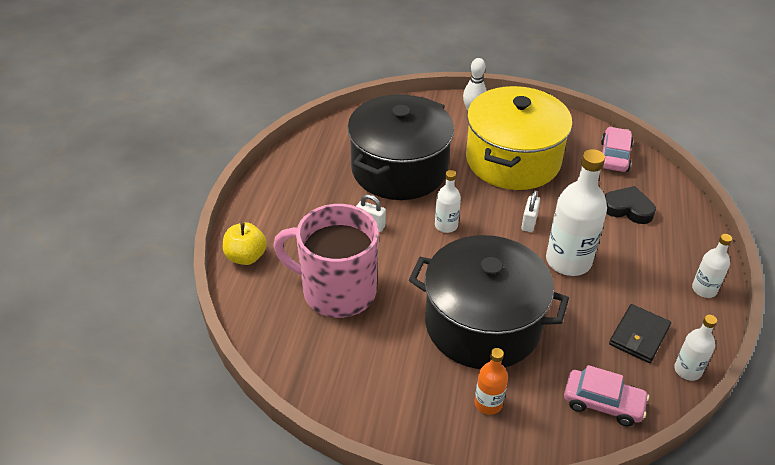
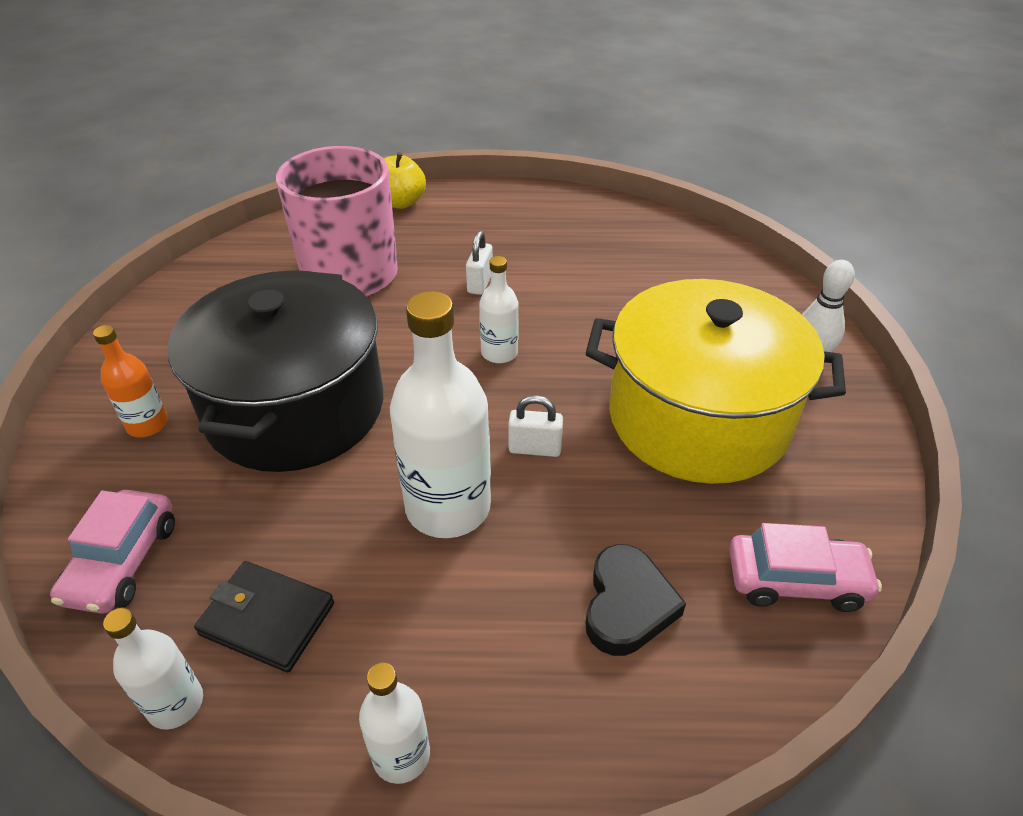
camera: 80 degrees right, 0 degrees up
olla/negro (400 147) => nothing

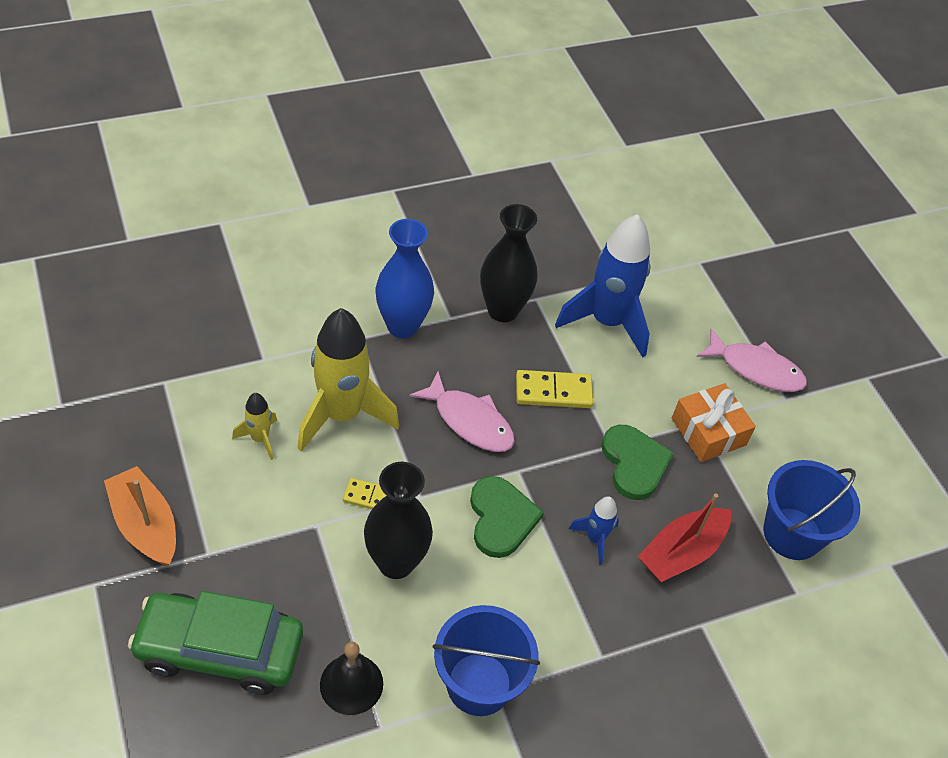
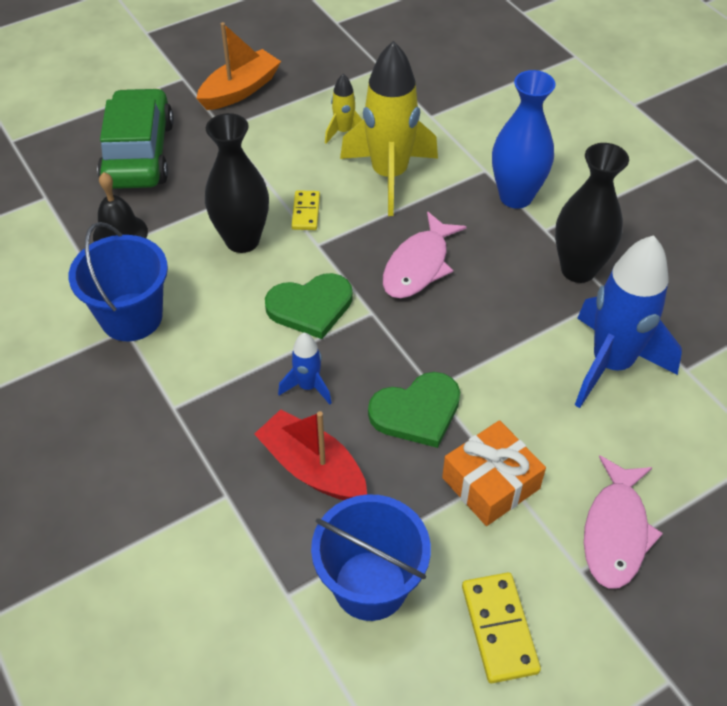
camera: 85 degrees right, 0 degrees up
ficha de dominó/amarillo (554 389) => ficha de dominó/amarillo (501 627), moved

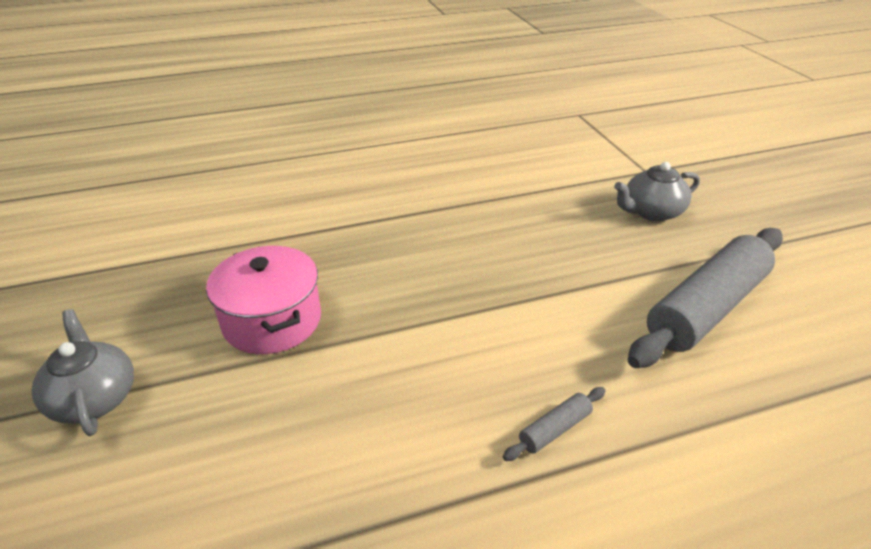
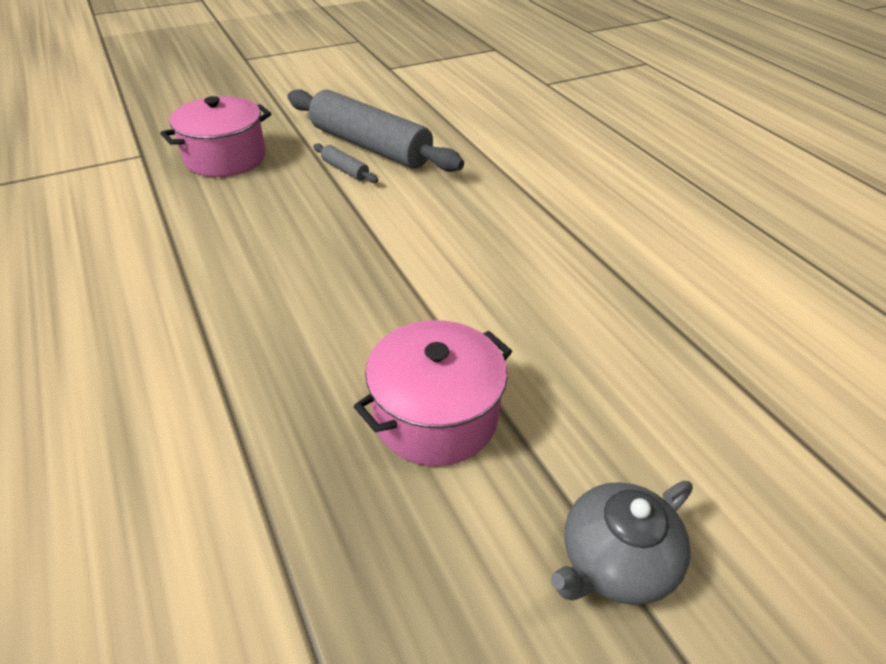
camera: 100 degrees left, 5 degrees up
tetera/gris (657 191) => olla/rosa (215 136)
rodillo/gris (554 424) => rodillo/gris (345 163), moved

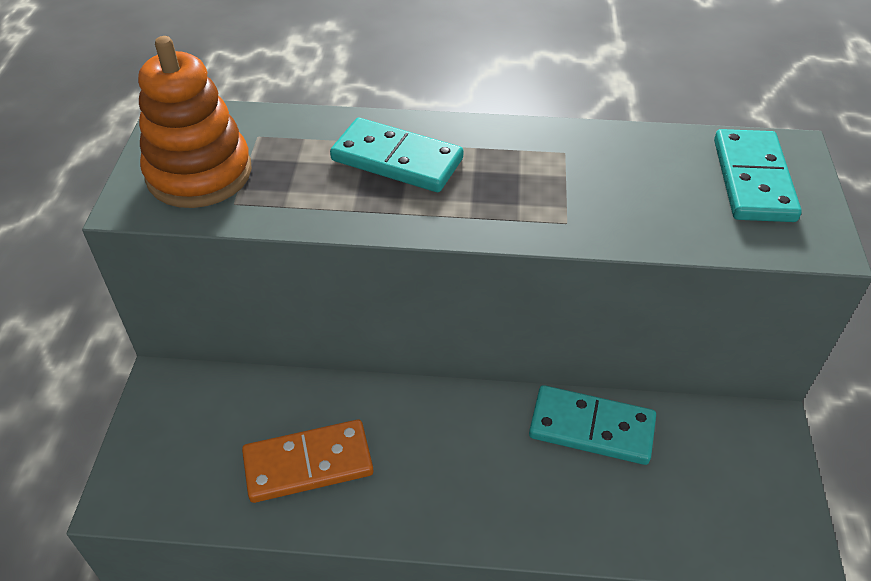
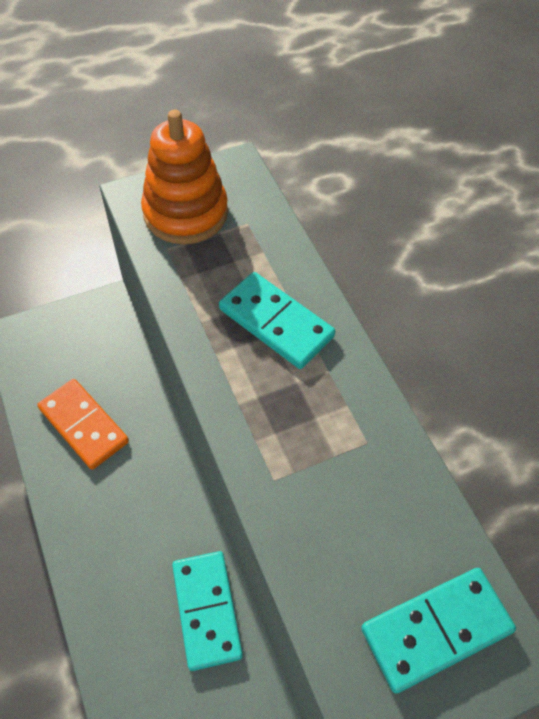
camera: 60 degrees right, 10 degrees up
ficha de dominó/turquesa (397 155) => ficha de dominó/turquesa (277 320), 45 degrees counterclockwise

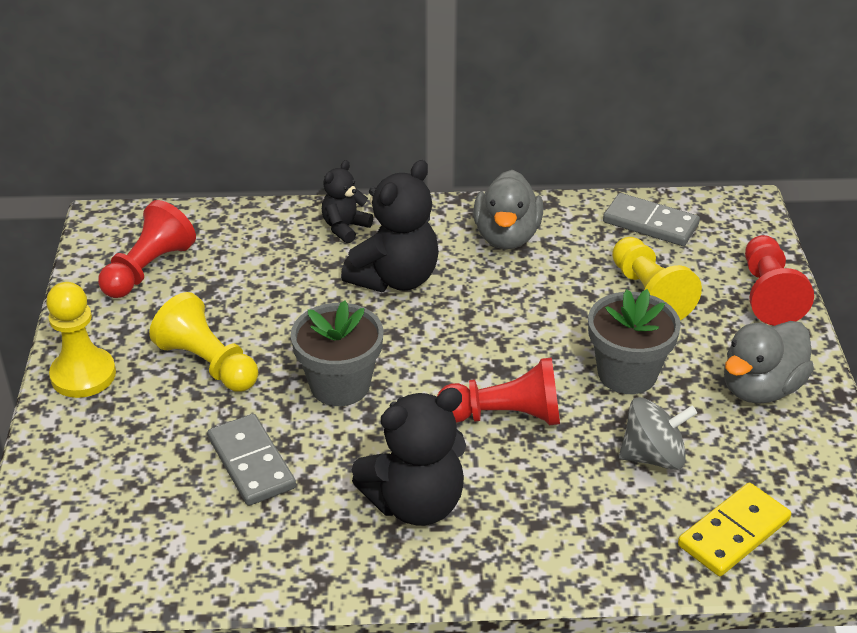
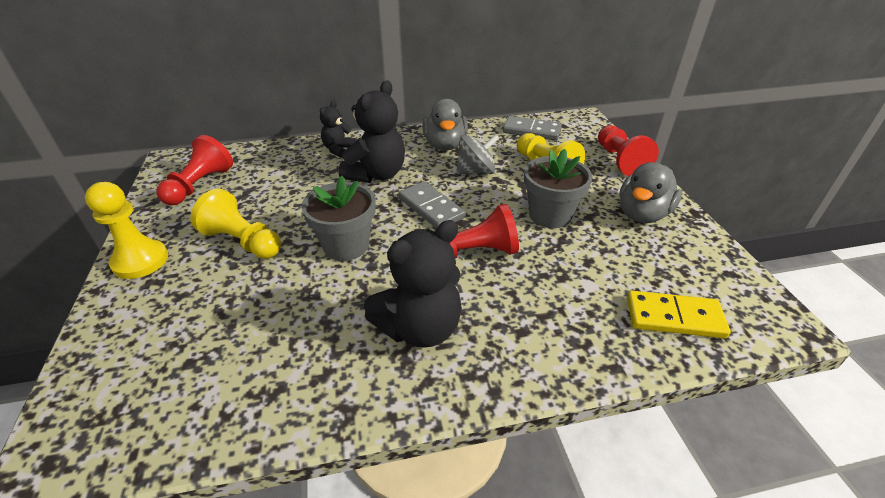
camera: 10 degrees left, 0 degrees up
ficha de dominó/gris (252 460) => ficha de dominó/gris (432 205), moved
peonza/gris (658 433) => peonza/gris (477 154), moved
ficha de dominó/amarillo (734 529) => ficha de dominó/amarillo (679 315), 60 degrees clockwise

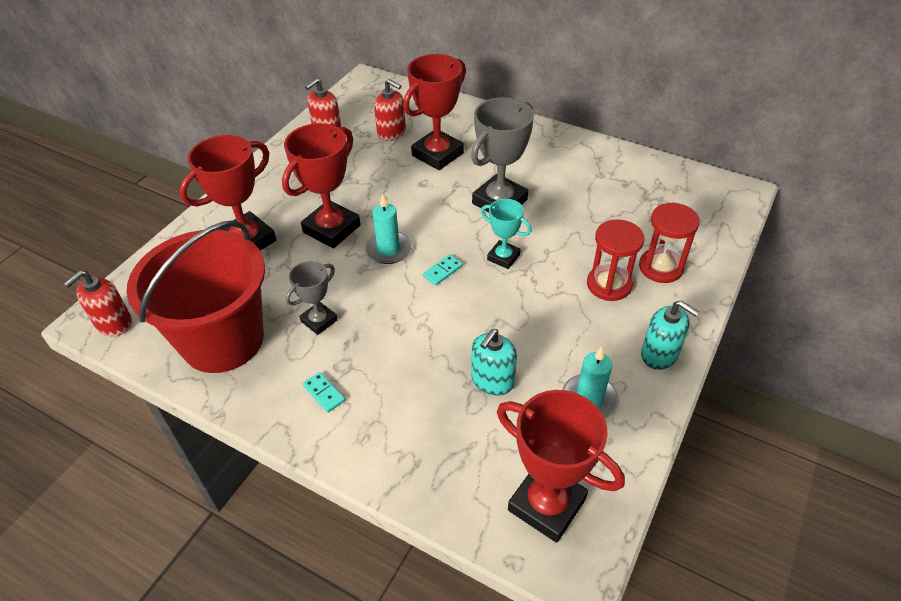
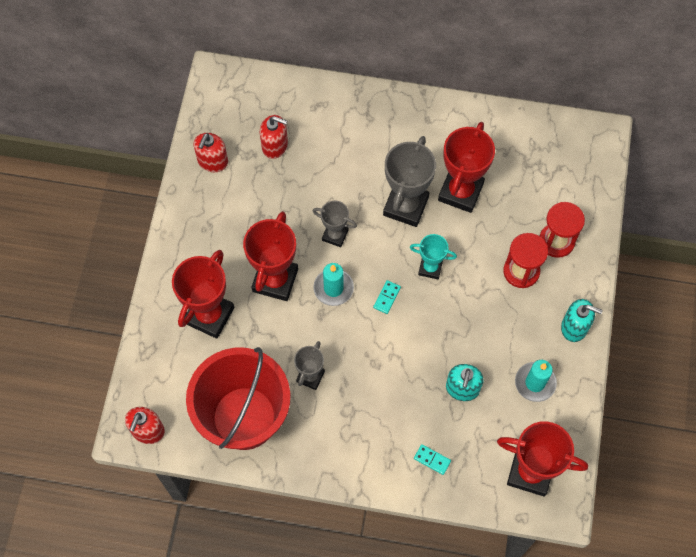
camera: 20 degrees left, 20 degrees up
nothing => trofeo/gris (335 224)
ficha de dominó/turquesa (324 392) => ficha de dominó/turquesa (432 459), moved
trofeo/rojo (434 112) => trofeo/rojo (466 167), moved

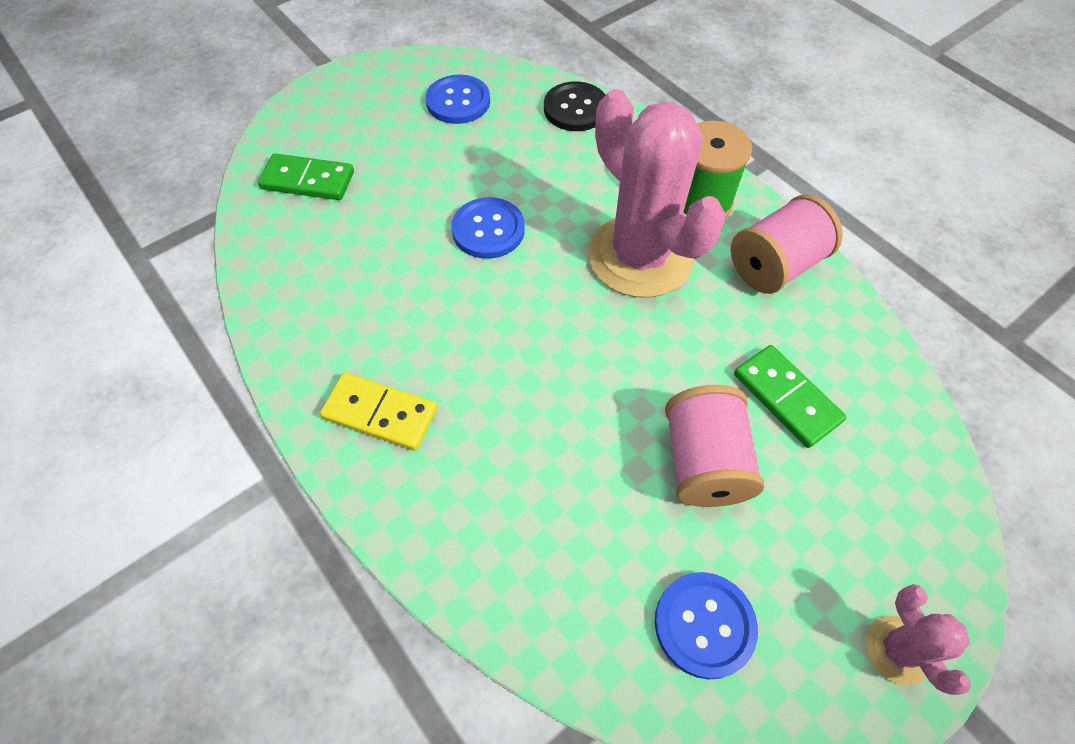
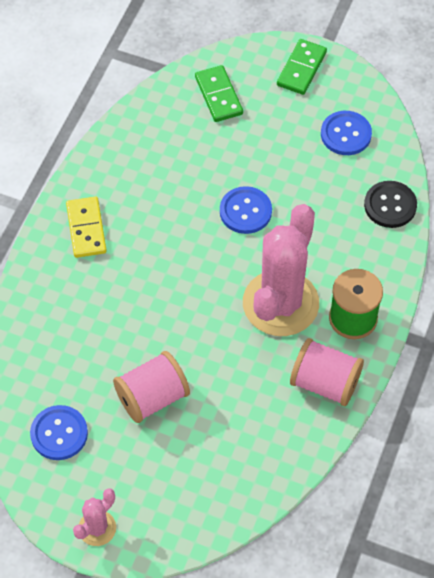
camera: 60 degrees right, 0 degrees up
ficha de dominó/verde (790 396) => ficha de dominó/verde (302 67), moved

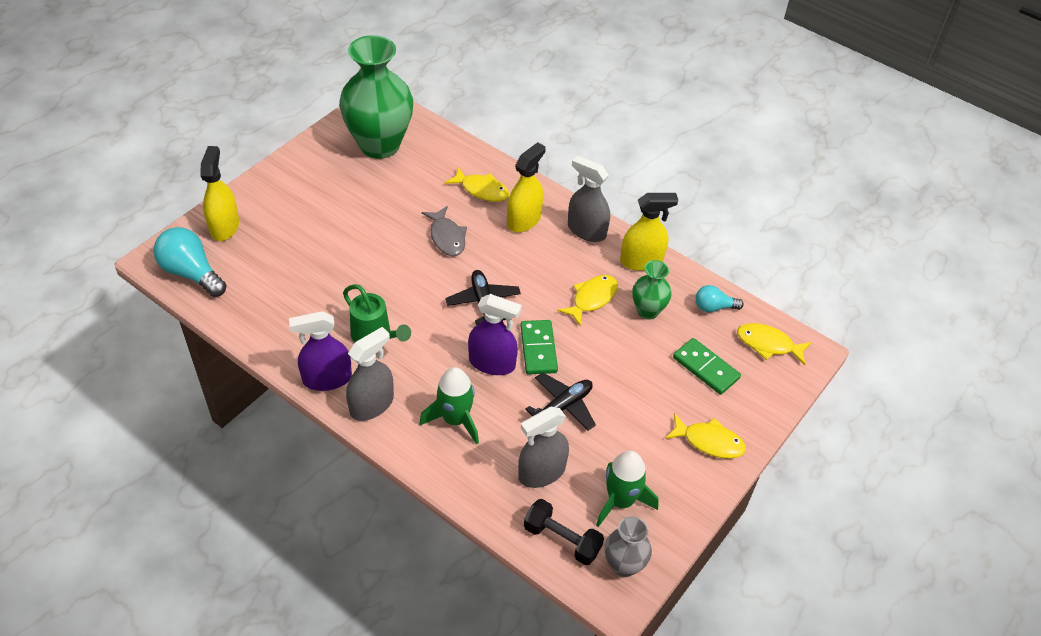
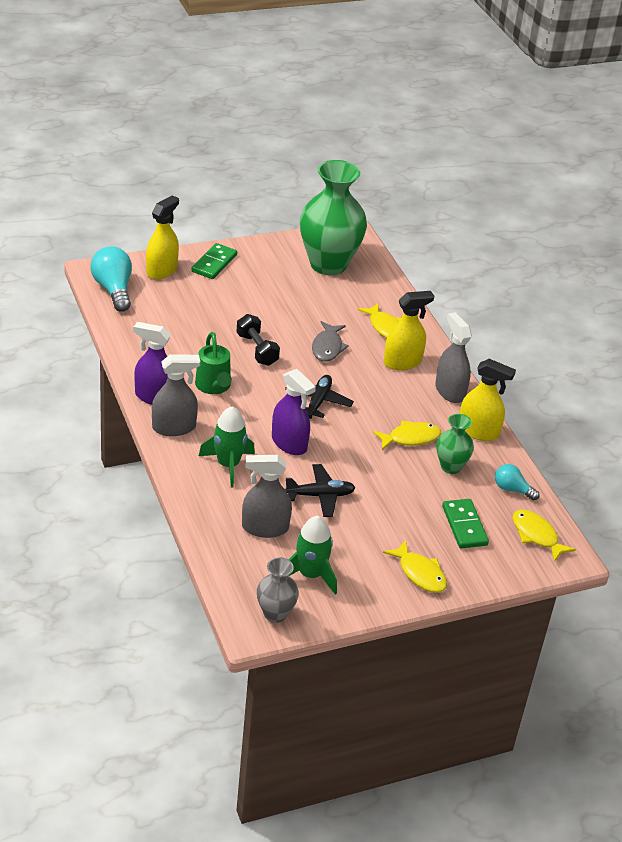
camera: 30 degrees right, 10 degrees down
ficha de dominó/verde (539 347) => ficha de dominó/verde (214 261), moved
mancuerna/negro (564 532) => mancuerna/negro (258 340), moved

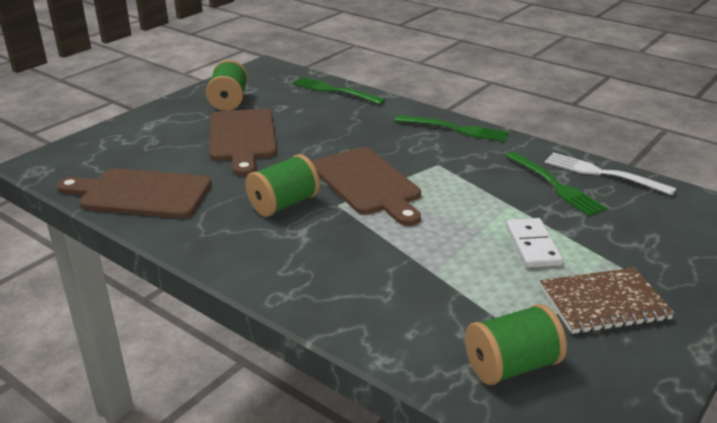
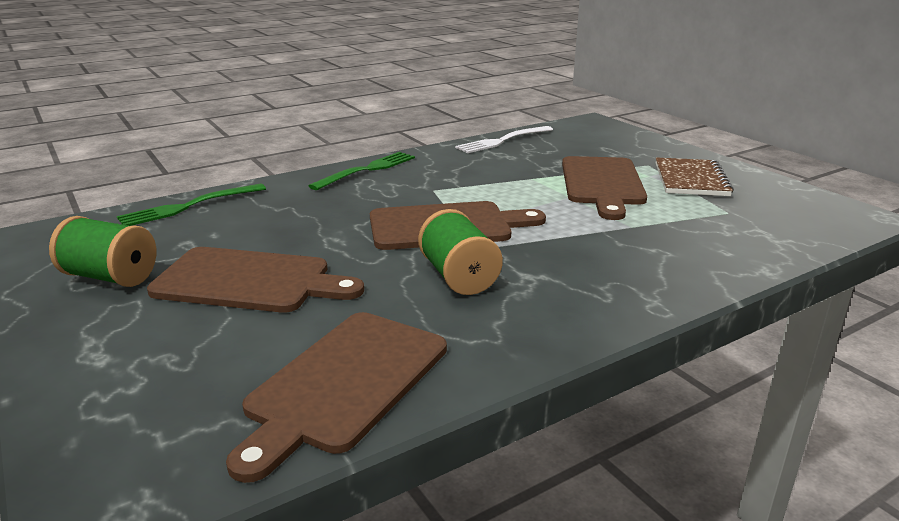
camera: 70 degrees left, 5 degrees down
ficha de dominó/blanco (534 243) => tabla de cortar/marrón (604 188)
carrete/verde (516 344) => nothing
tenedor/verde (556 184) => nothing

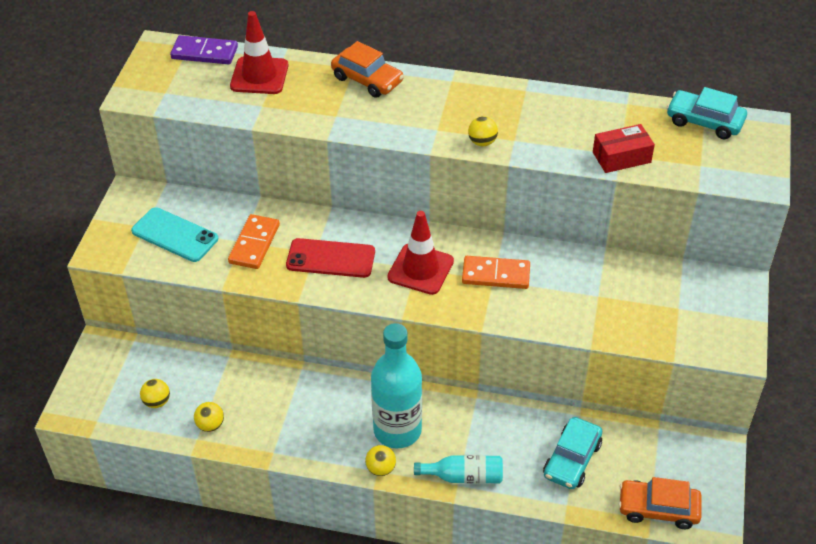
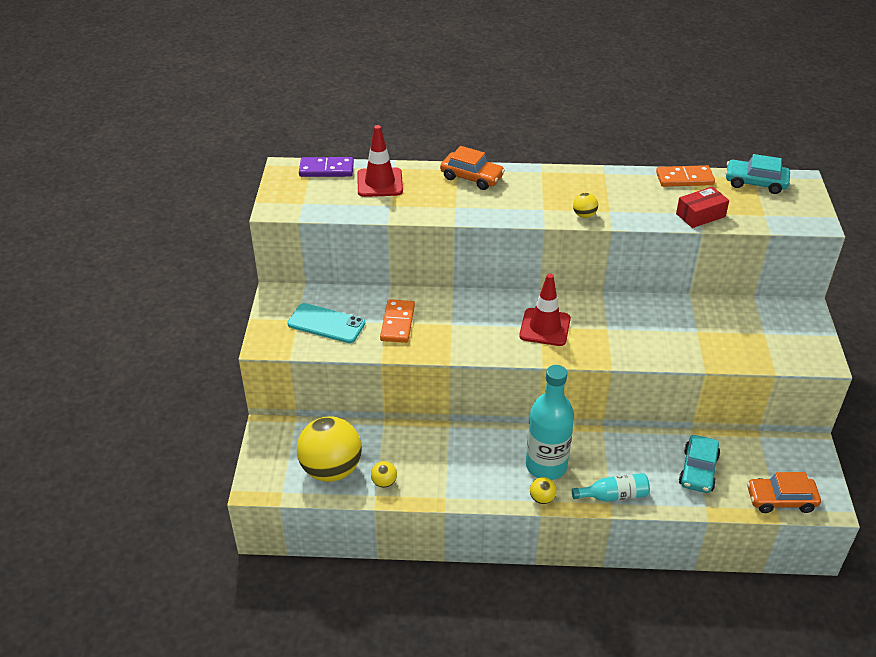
camera: 10 degrees left, 5 degrees down
pelota/amarillo (155 393) => pelota/amarillo (329 449), x2.47
ficha de dominó/naranja (496 272) => ficha de dominó/naranja (685 176), moved
móvil/rojo (330 258) => nothing

